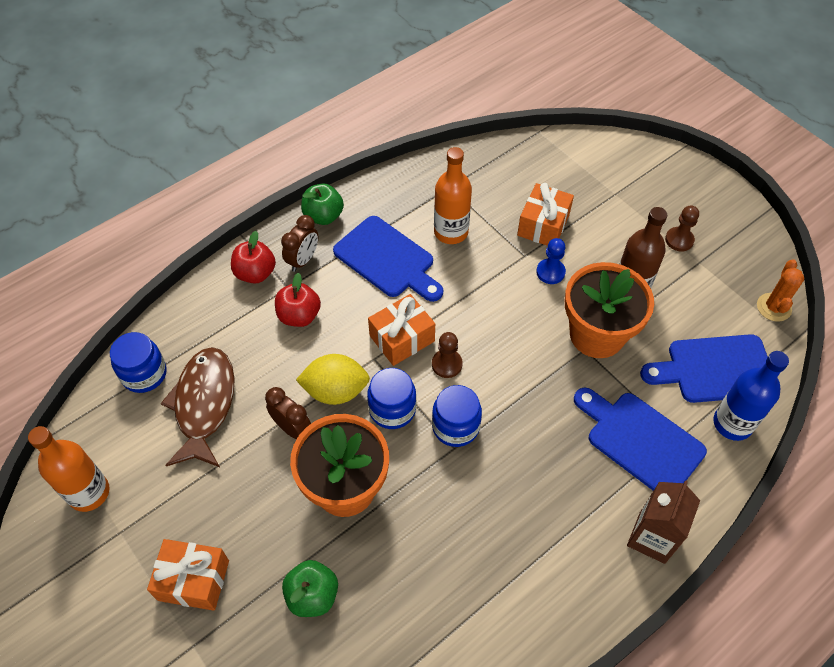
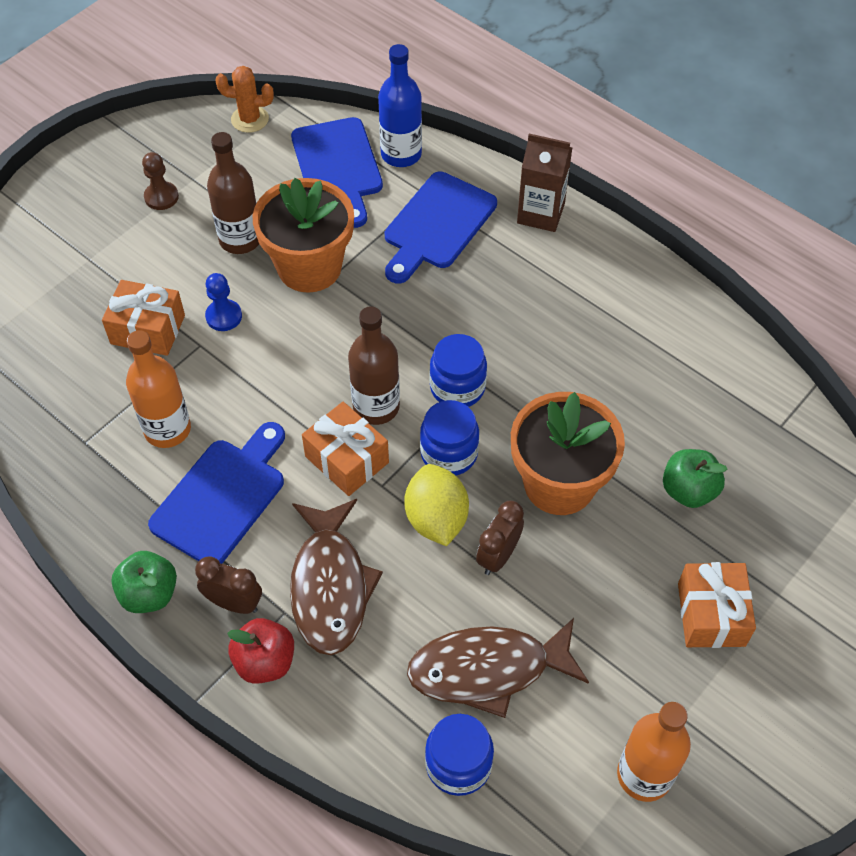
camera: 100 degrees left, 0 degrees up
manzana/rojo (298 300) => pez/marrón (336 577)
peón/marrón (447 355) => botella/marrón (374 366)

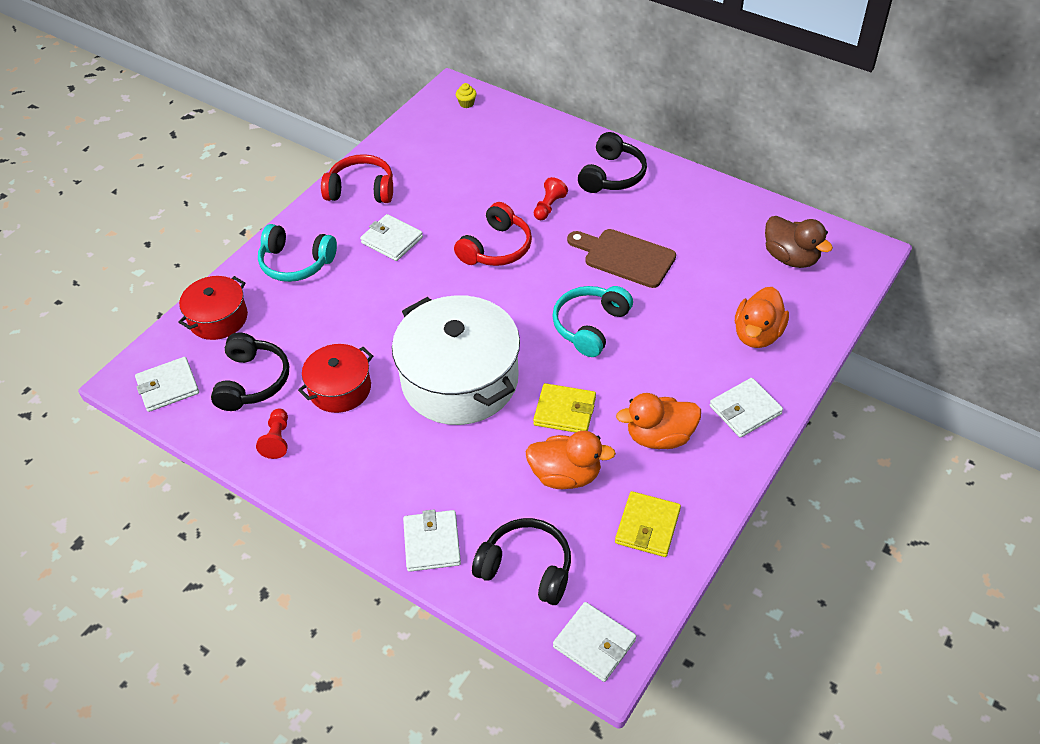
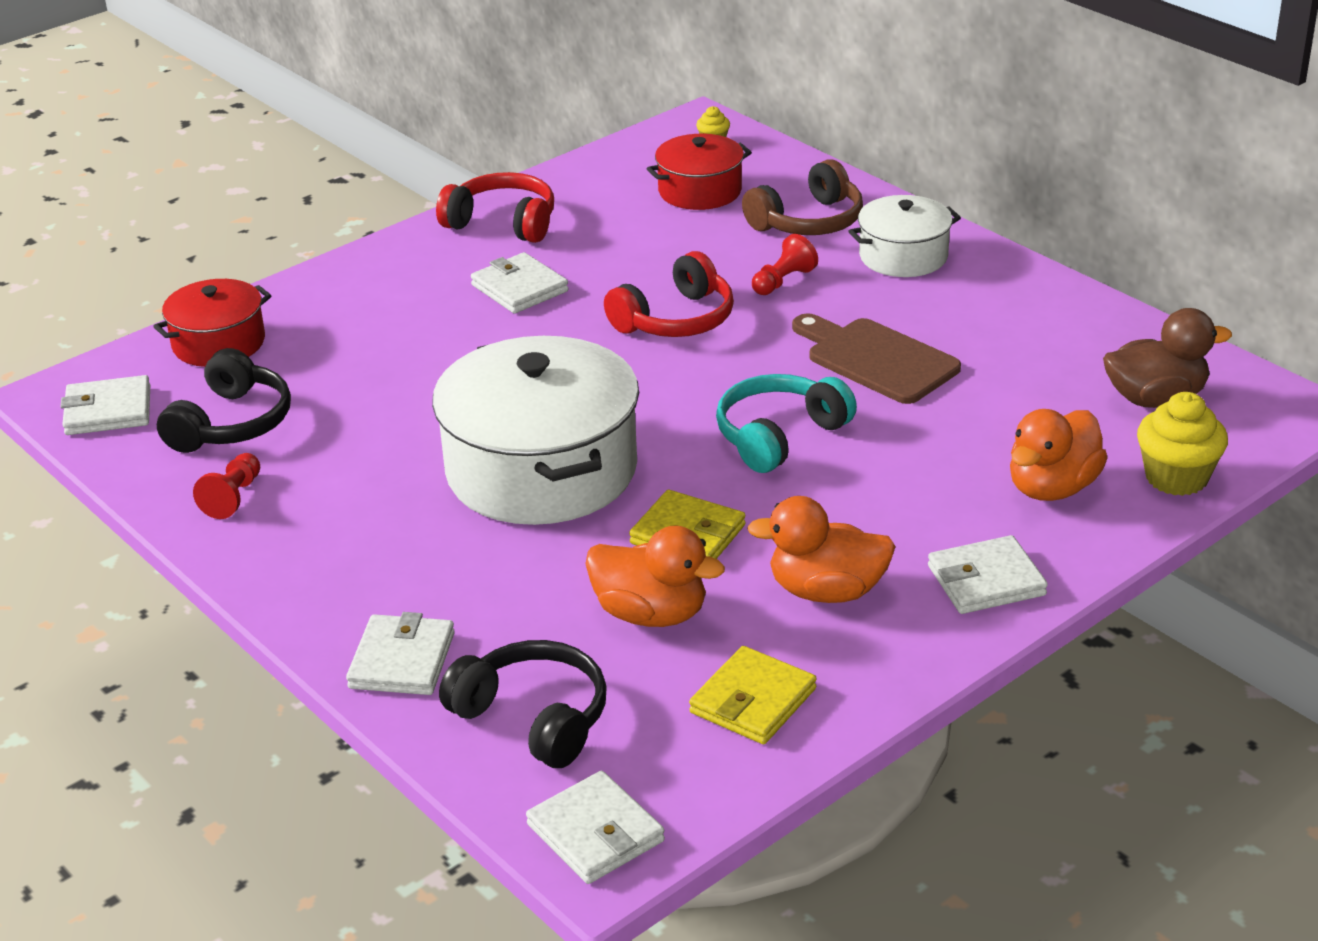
camera: 15 degrees right, 15 degrees down
olla/rojo (335 378) => olla/rojo (699 172), moved
nothing => auriculares/marrón (802 197)
auriculares/negro (612 162) => olla/blanco (904 236)
pato/marrón (799 242) => pato/marrón (1167 358), 75 degrees counterclockwise
nothing => magdalena/amarillo (1182 444)
auriculares/turquesa (297 253) => nothing

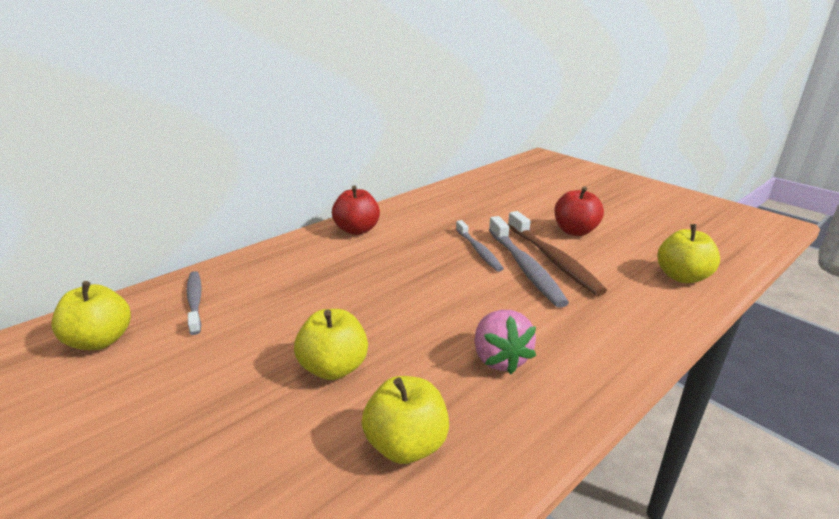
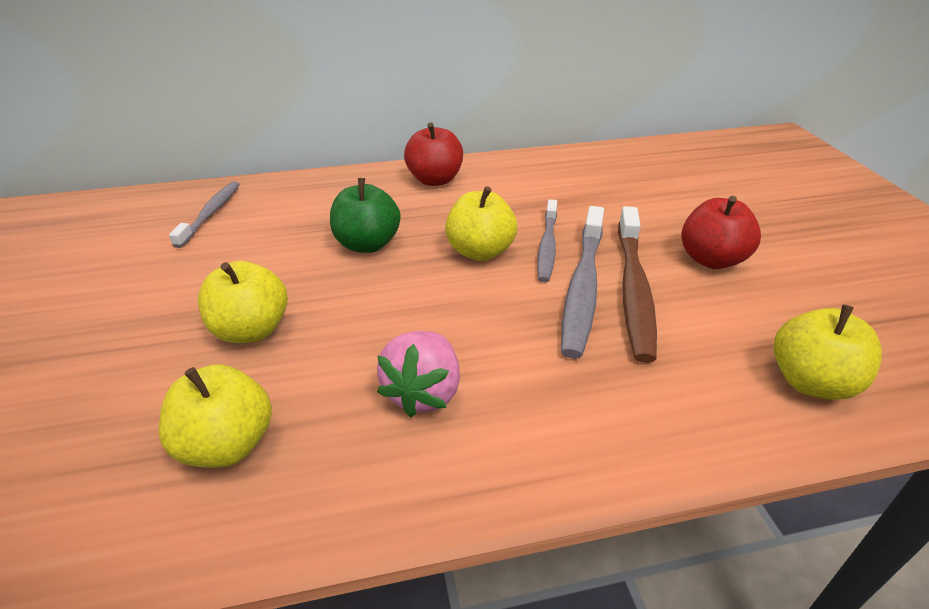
camera: 30 degrees right, 10 degrees up
nothing => manzana/verde (365 215)
manzana/amarillo (91 315) => manzana/amarillo (481 223), moved

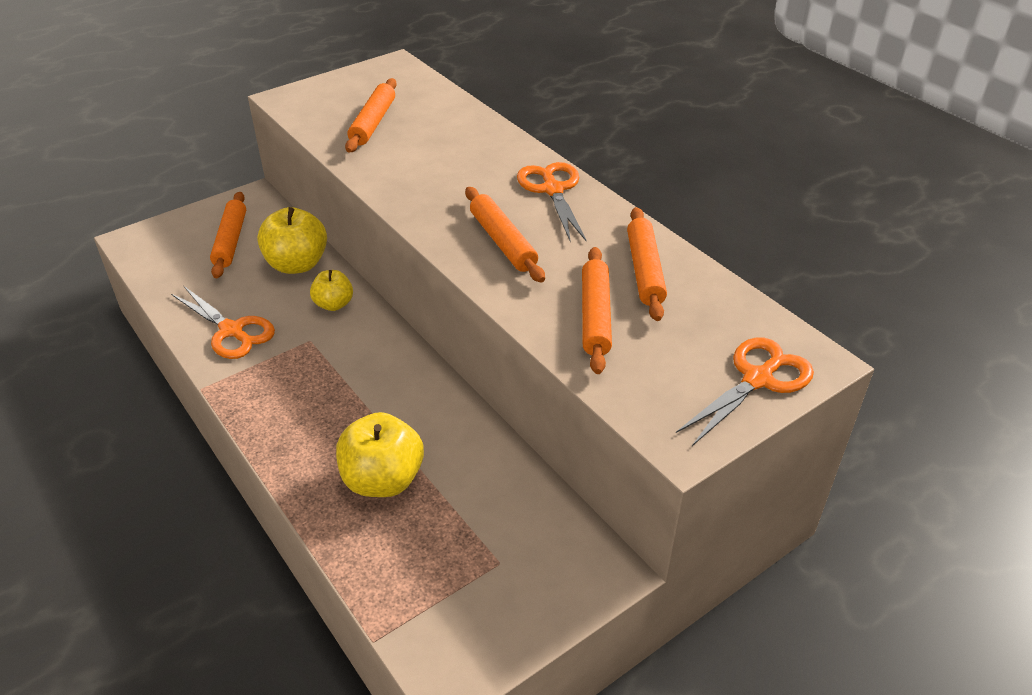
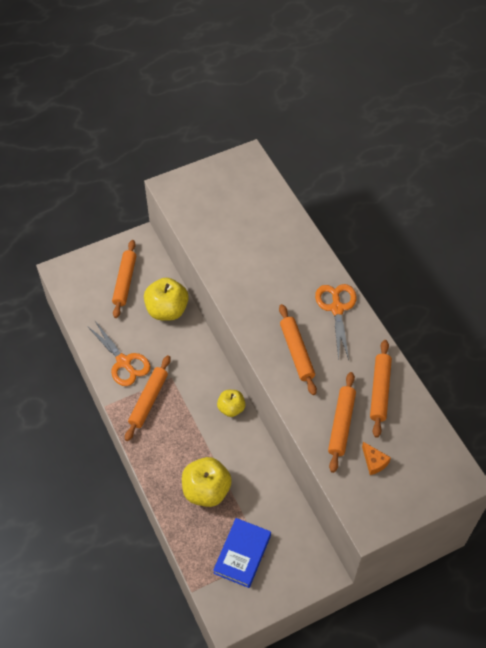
camera: 10 degrees right, 15 degrees up
rodillo/naranja (371 115) => rodillo/naranja (148 398), moved
nothing => libro/azul (242 553)
manzana/amarillo (331 290) => manzana/amarillo (231 403), moved
nothing => queso/naranja (376 458)
tijeras/naranja (745 392) => nothing

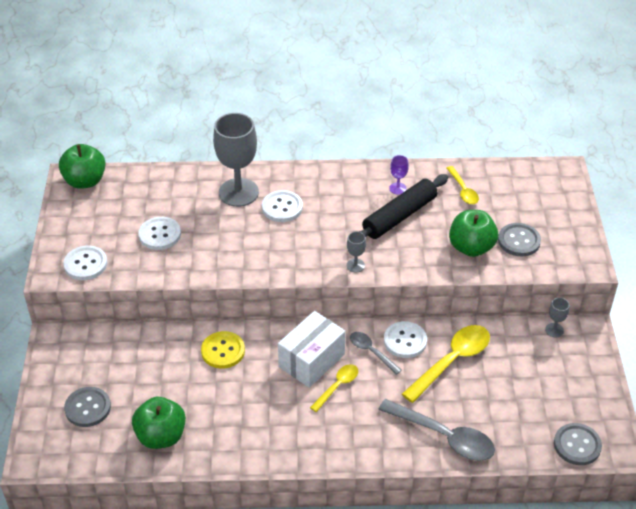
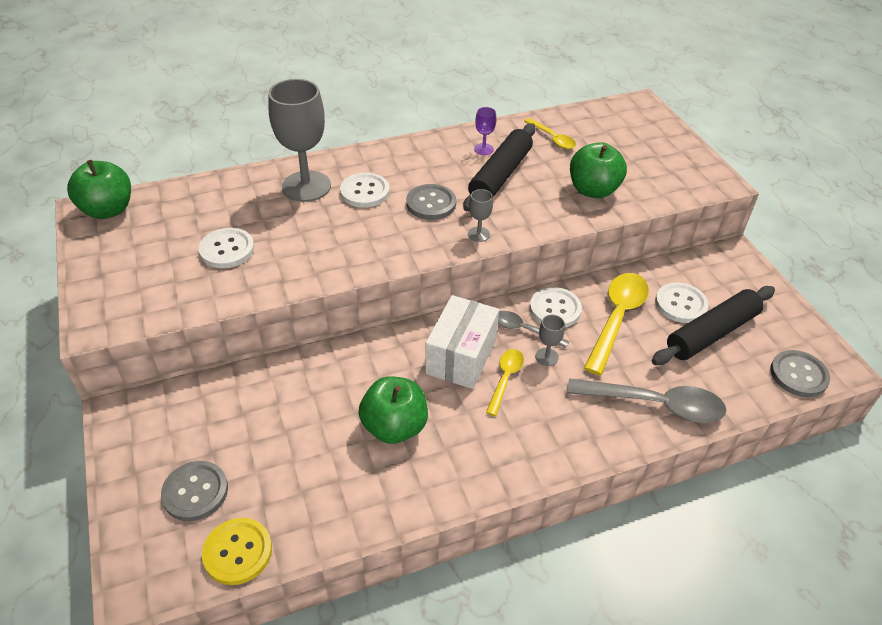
camera: 20 degrees left, 0 degrees up
botón/amarillo (223 350) => botón/amarillo (237 551), moved
manzana/verde (159 423) => manzana/verde (393 410), moved
botón/gris (519 239) => botón/gris (431 202), moved
copa/gris (557 317) => copa/gris (550 340), moved
nothing => rodillo/negro (713 325)
botón/blanco (85 262) => botón/blanco (681 302), moved

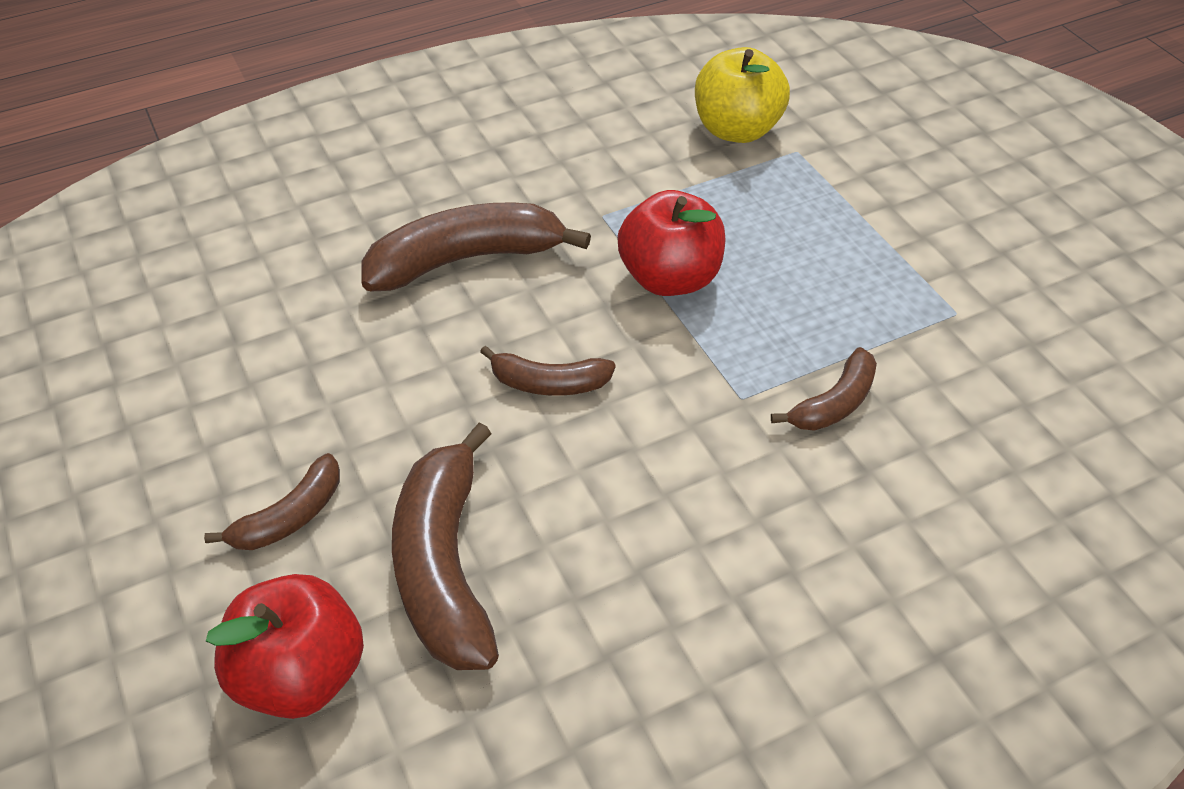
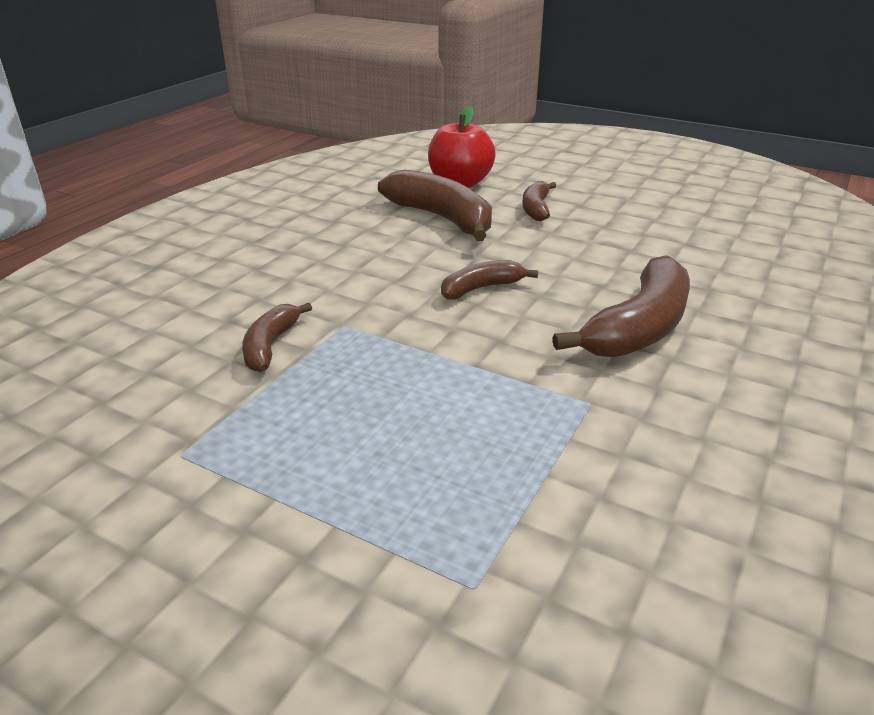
camera: 145 degrees right, 15 degrees down
manzana/rojo (671 243) => nothing
manzana/amarillo (742 95) => nothing

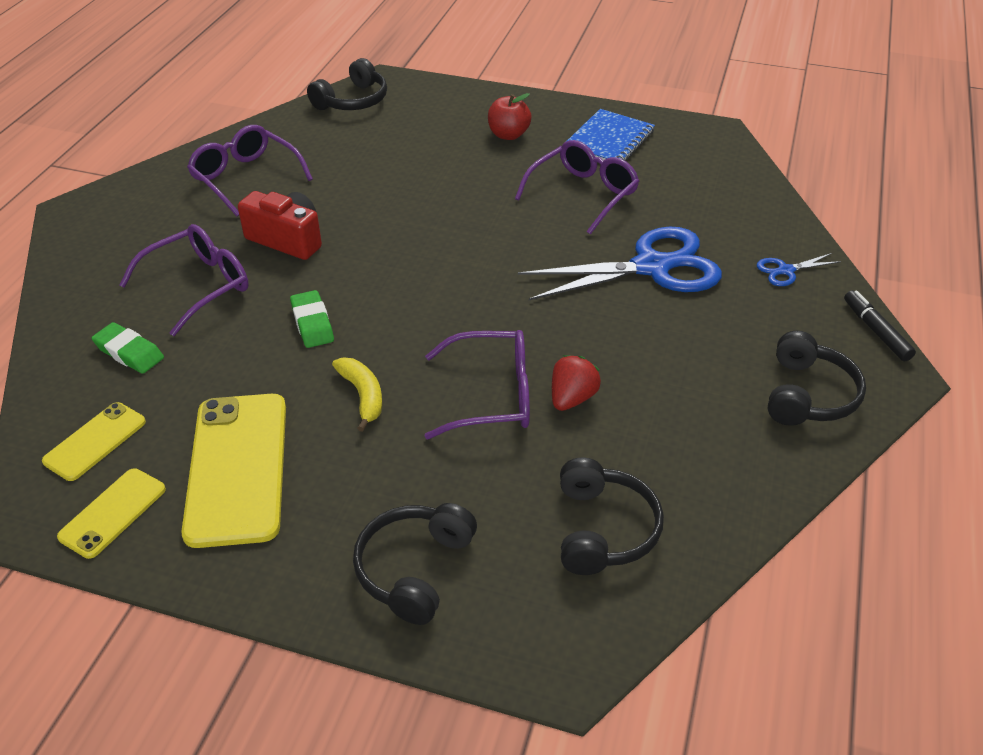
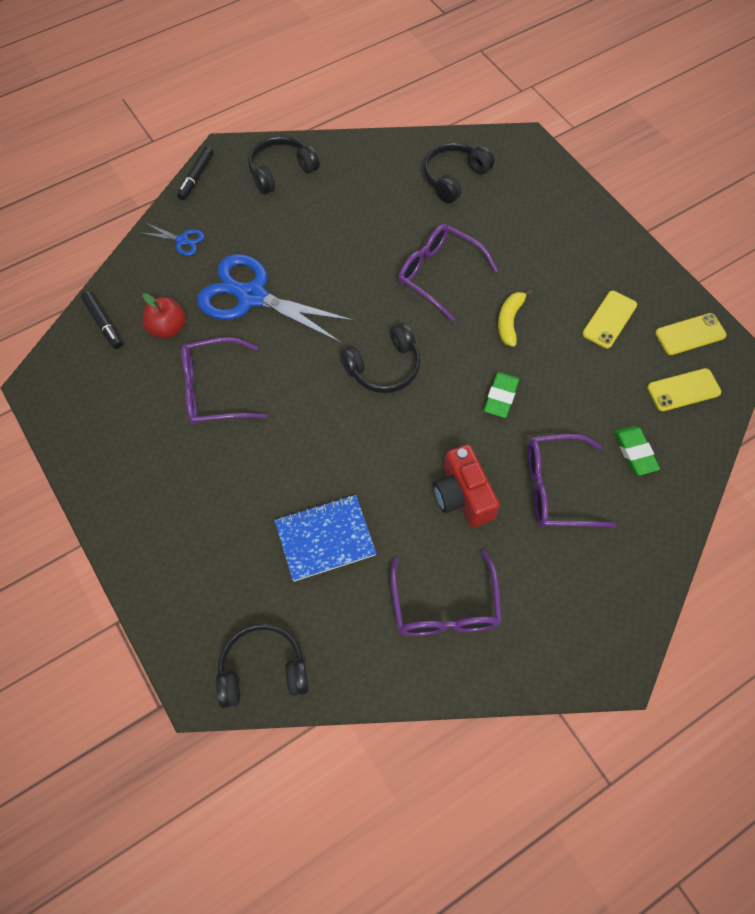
camera: 140 degrees left, 20 degrees up
nothing => rotulador/negro (101 320)
manzana/rojo (510 116) => manzana/rojo (164 316), moved
cuaderno/azul (610 135) => cuaderno/azul (326 538), moved
auriculares/negro (415 564) => auriculares/negro (380 358), moved
móvil/amarillo (233 471) => móvil/amarillo (609 319), x0.53
fresa/rojo (576 383) => nothing

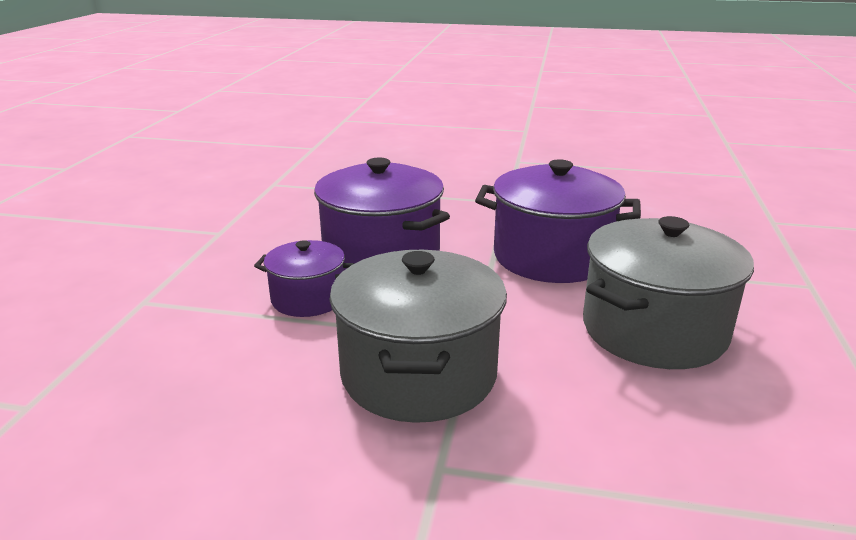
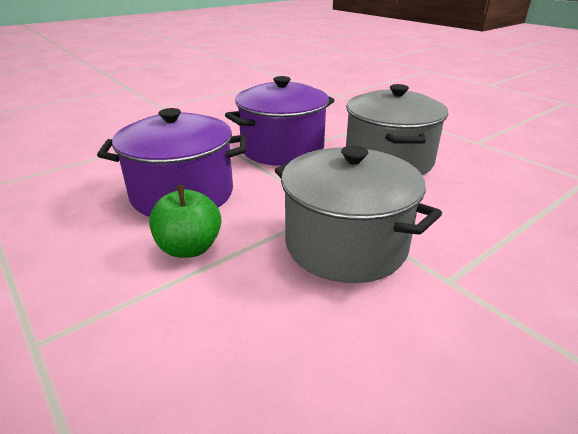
camera: 50 degrees left, 5 degrees up
olla/morado (304 278) => manzana/verde (185 221)

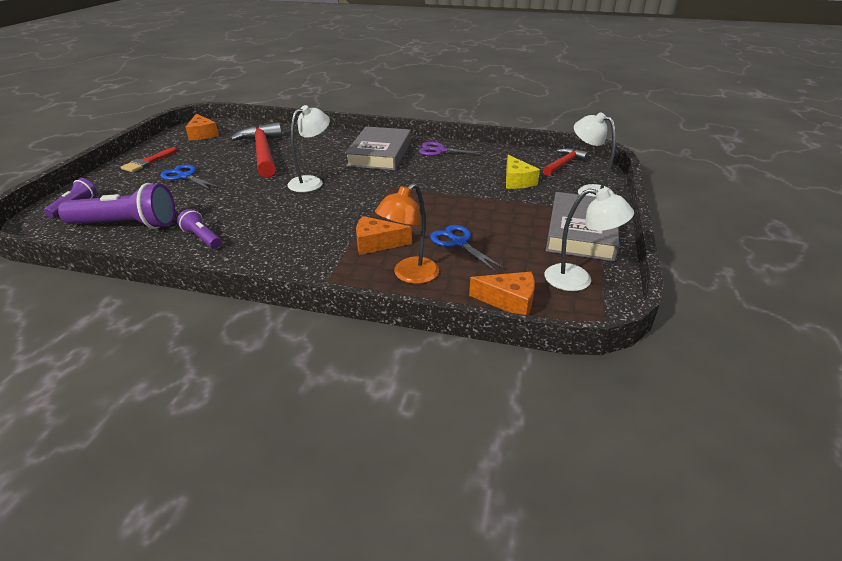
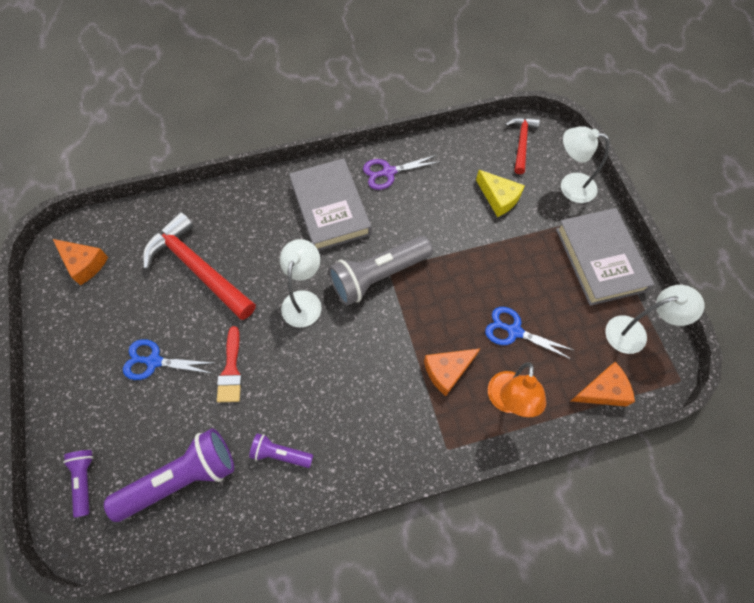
camera: 30 degrees left, 30 degrees up
pincel/rojo (149 159) => pincel/rojo (229 364), moved
nothing => lámpara de mano/gris (380 271)

